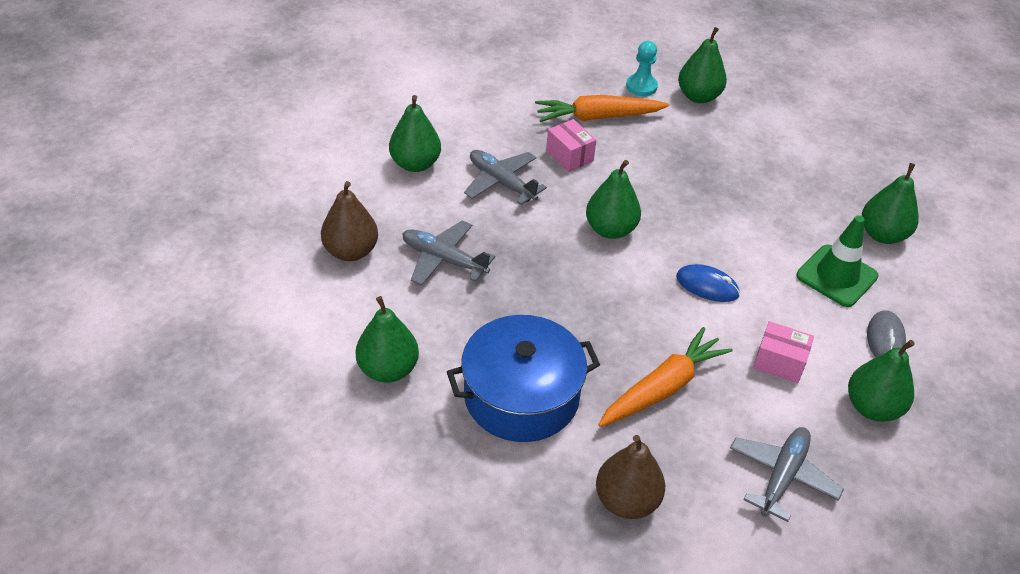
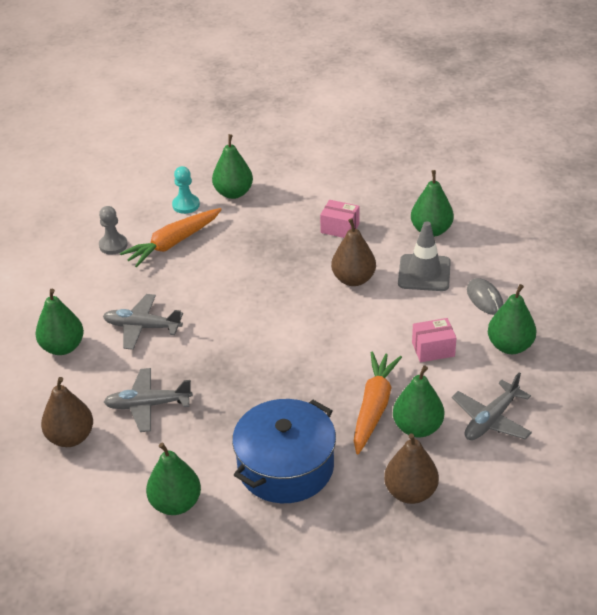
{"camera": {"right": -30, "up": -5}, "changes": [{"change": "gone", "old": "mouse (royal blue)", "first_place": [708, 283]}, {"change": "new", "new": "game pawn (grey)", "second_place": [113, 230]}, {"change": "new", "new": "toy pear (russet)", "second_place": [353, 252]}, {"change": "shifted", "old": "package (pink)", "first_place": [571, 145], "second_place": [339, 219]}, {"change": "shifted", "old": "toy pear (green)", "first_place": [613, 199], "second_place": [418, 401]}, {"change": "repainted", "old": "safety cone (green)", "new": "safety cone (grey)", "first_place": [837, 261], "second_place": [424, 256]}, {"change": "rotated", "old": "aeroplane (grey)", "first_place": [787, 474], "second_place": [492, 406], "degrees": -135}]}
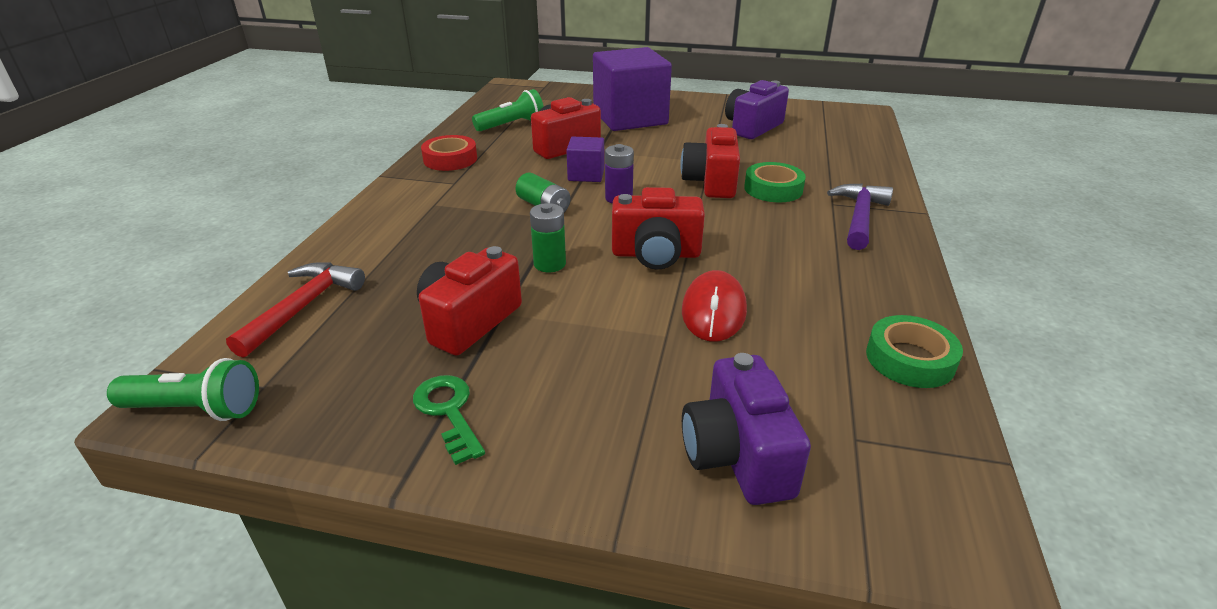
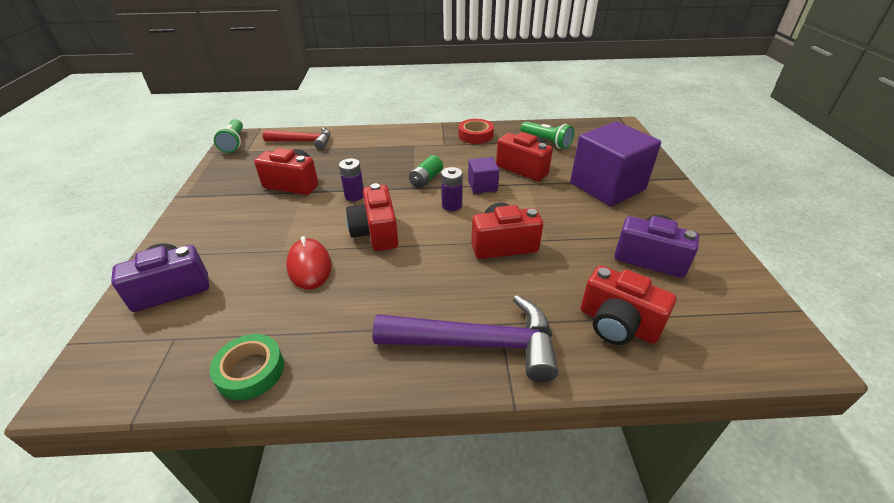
{"camera": {"right": 75, "up": 5}, "changes": [{"change": "gone", "old": "key (green)", "first_place": [449, 420]}, {"change": "gone", "old": "roll of tape (green)", "first_place": [775, 182]}, {"change": "new", "new": "compact camera (scarlet)", "second_place": [628, 305]}, {"change": "repainted", "old": "power cell (green)", "new": "power cell (purple)", "first_place": [548, 237], "second_place": [351, 179]}, {"change": "rotated", "old": "mouse (scarlet)", "first_place": [714, 305], "second_place": [309, 263], "degrees": 75}, {"change": "scaled", "old": "claw hammer (purple)", "first_place": [860, 217], "second_place": [465, 338], "factor": 1.53}]}
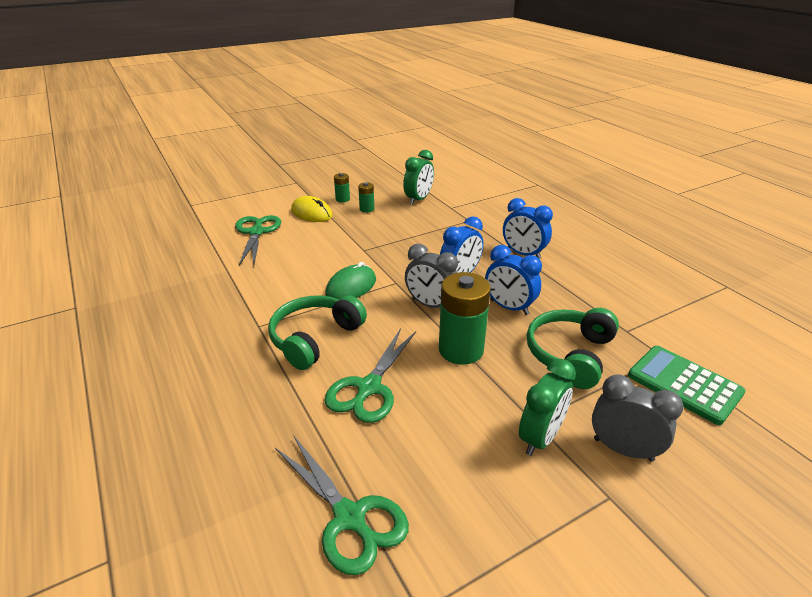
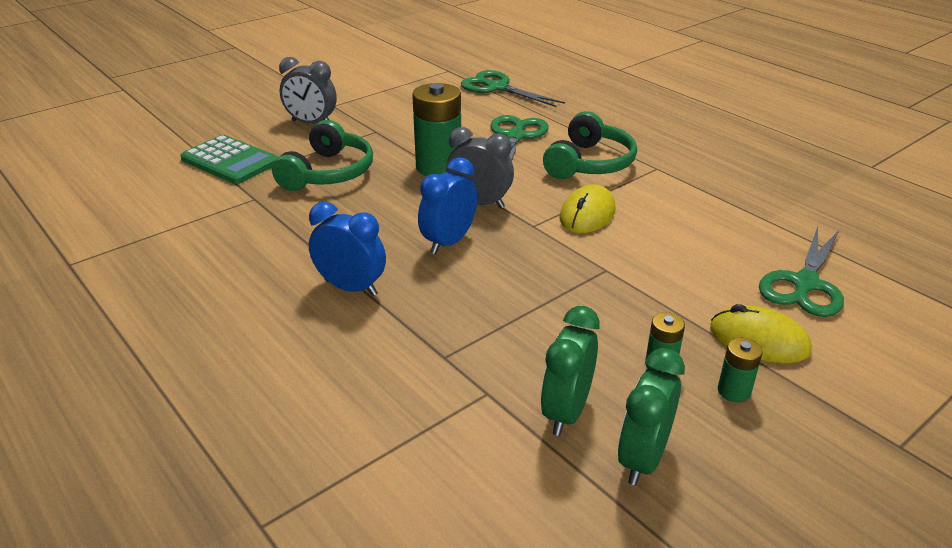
{"camera": {"right": 170, "up": 0}, "changes": [{"change": "gone", "old": "clock (royal blue)", "first_place": [513, 280]}, {"change": "shifted", "old": "clock (green)", "first_place": [547, 407], "second_place": [651, 416]}, {"change": "repainted", "old": "mouse (green)", "new": "mouse (bright yellow)", "first_place": [350, 280], "second_place": [588, 208]}, {"change": "rotated", "old": "shears (green)", "first_place": [258, 240], "second_place": [801, 272], "degrees": 45}]}
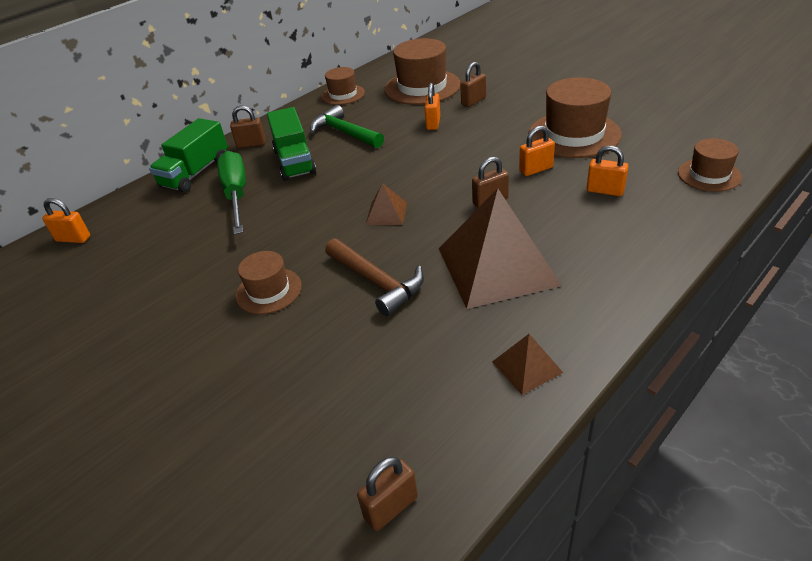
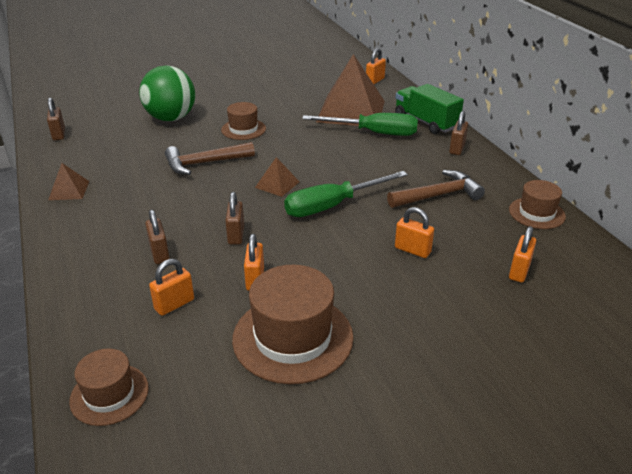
{"camera": {"right": 110, "up": -5}, "changes": [{"change": "gone", "old": "lorry (green)", "first_place": [291, 144]}, {"change": "new", "new": "play ball (green)", "second_place": [167, 93]}, {"change": "new", "new": "screwdriver (green)", "second_place": [346, 194]}, {"change": "shifted", "old": "solid pyramid (russet)", "first_place": [500, 248], "second_place": [350, 90]}, {"change": "shifted", "old": "small lock (russet)", "first_place": [473, 84], "second_place": [157, 237]}, {"change": "swapped", "old": "hat (russet)", "new": "small lock (bright orange)", "first_place": [422, 71], "second_place": [522, 254]}, {"change": "repainted", "old": "claw hammer (green)", "new": "claw hammer (russet)", "first_place": [347, 126], "second_place": [436, 189]}]}
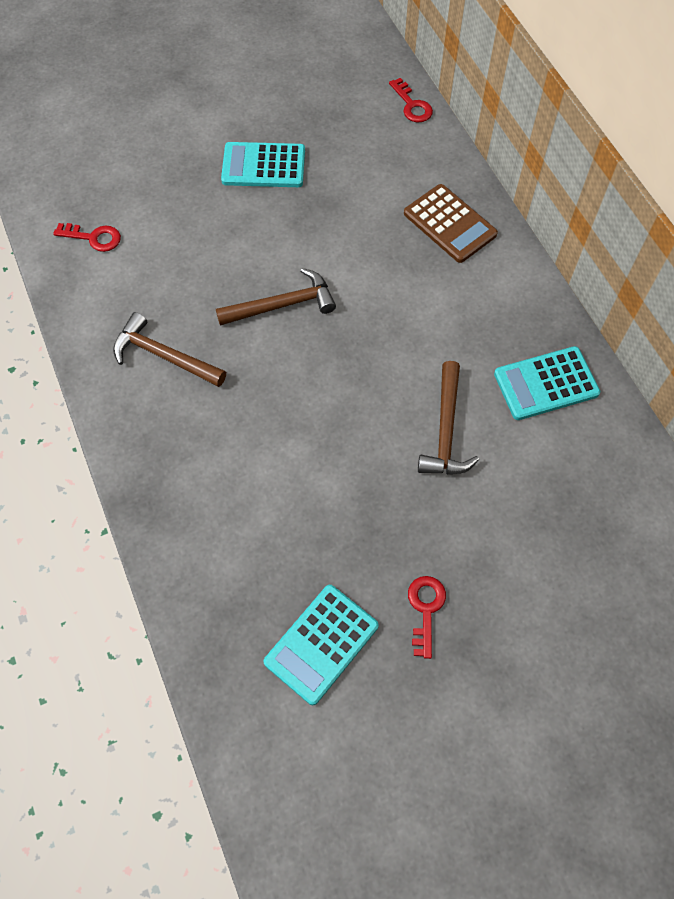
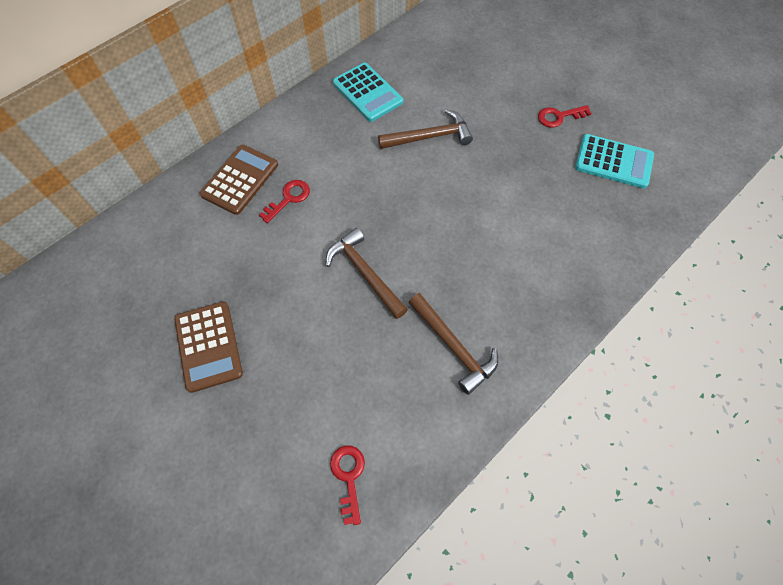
{"camera": {"right": -110, "up": 0}, "changes": [{"change": "shifted", "old": "key (scarlet)", "first_place": [411, 100], "second_place": [284, 201]}, {"change": "repainted", "old": "pocket calculator (aqua)", "new": "pocket calculator (russet)", "first_place": [263, 164], "second_place": [208, 347]}, {"change": "rotated", "old": "claw hammer (russet)", "first_place": [169, 349], "second_place": [453, 344], "degrees": -45}]}
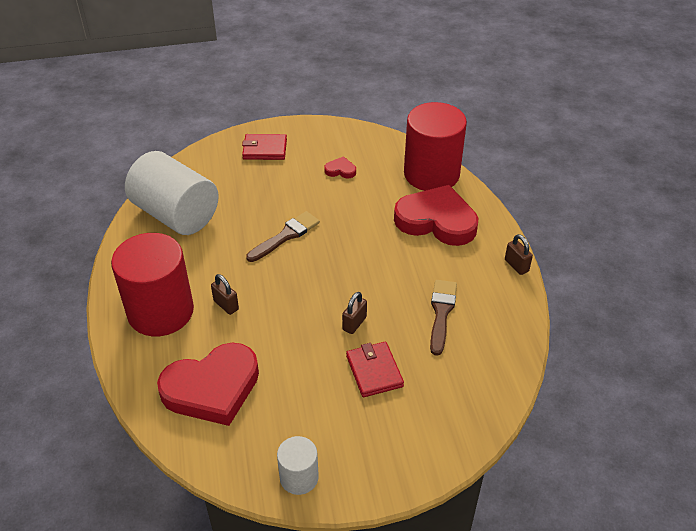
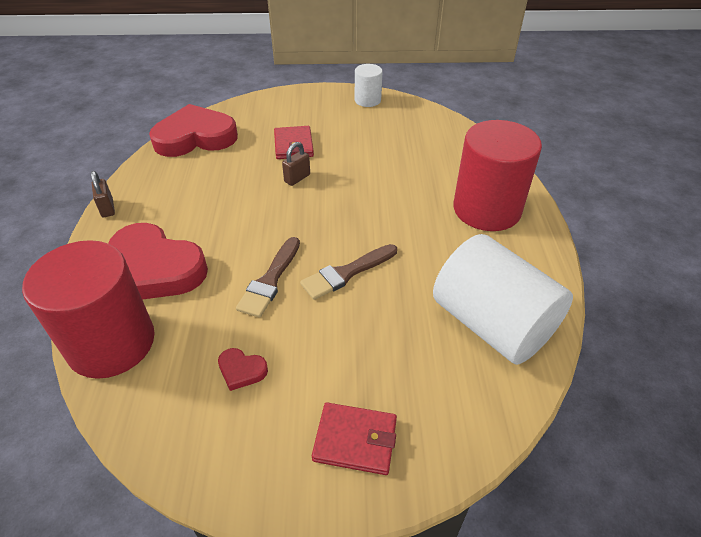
{"camera": {"right": -170, "up": 0}, "changes": [{"change": "gone", "old": "small lock (russet)", "first_place": [225, 294]}, {"change": "shifted", "old": "love heart (scarlet)", "first_place": [208, 384], "second_place": [193, 130]}, {"change": "shifted", "old": "paintbrush (russet)", "first_place": [443, 318], "second_place": [268, 277]}]}
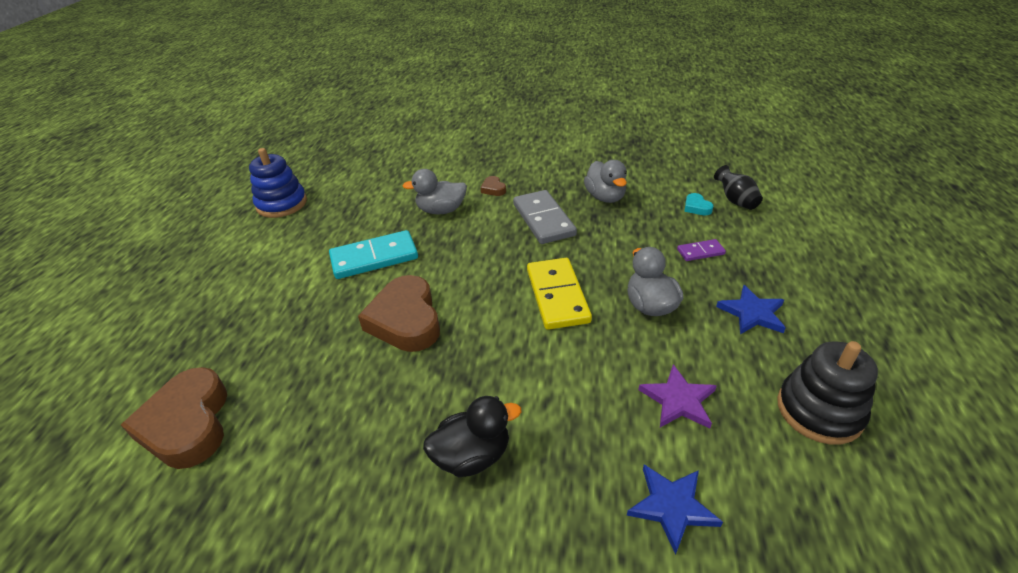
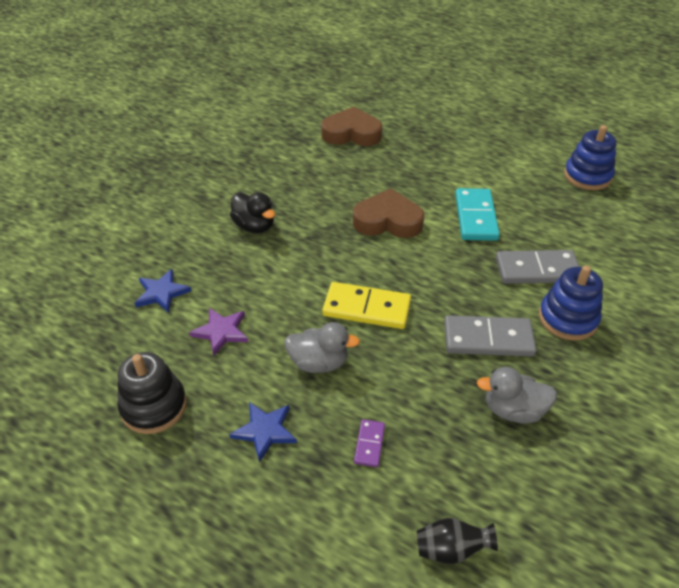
{"camera": {"right": 110, "up": 5}, "changes": [{"change": "gone", "old": "love heart (aqua)", "first_place": [698, 204]}, {"change": "swapped", "old": "duck (grey)", "new": "domino (grey)", "first_place": [435, 191], "second_place": [537, 267]}, {"change": "swapped", "old": "love heart (russet)", "new": "stacking toy (royal blue)", "first_place": [493, 186], "second_place": [571, 302]}, {"change": "rotated", "old": "duck (ebony)", "first_place": [472, 436], "second_place": [252, 212], "degrees": -45}]}
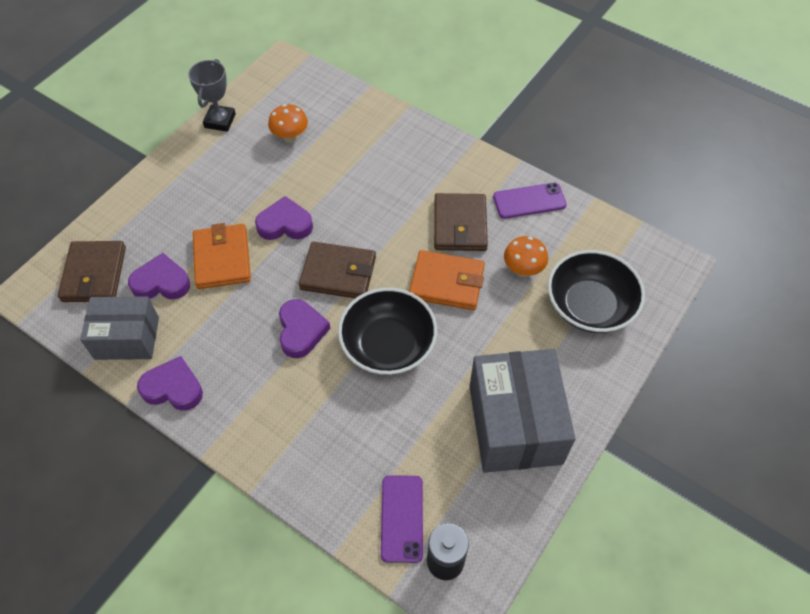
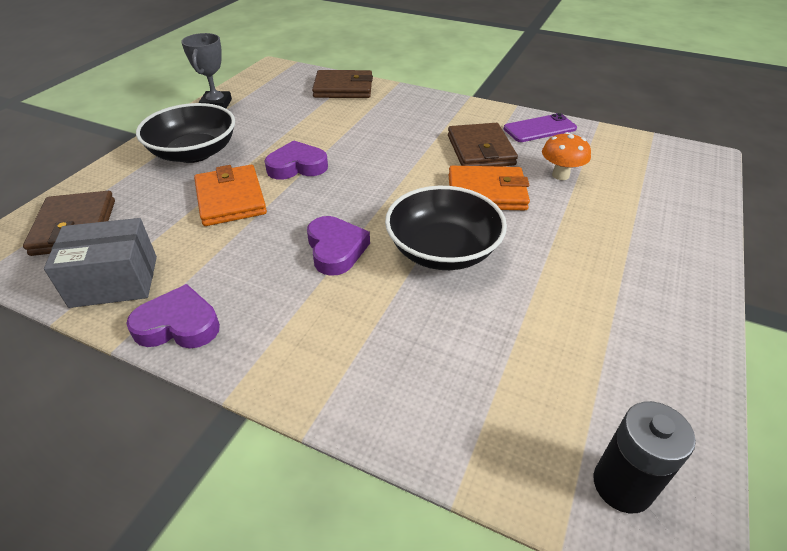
{"camera": {"right": -10, "up": -15}, "changes": [{"change": "gone", "old": "love heart (purple)", "first_place": [159, 276]}, {"change": "gone", "old": "toadstool (bright orange)", "first_place": [288, 123]}, {"change": "gone", "old": "phone (purple)", "first_place": [402, 519]}, {"change": "gone", "old": "package (grey)", "first_place": [522, 411]}, {"change": "shifted", "old": "wallet (russet)", "first_place": [337, 269], "second_place": [342, 84]}, {"change": "shifted", "old": "serving bowl (ebony)", "first_place": [596, 291], "second_place": [185, 133]}]}
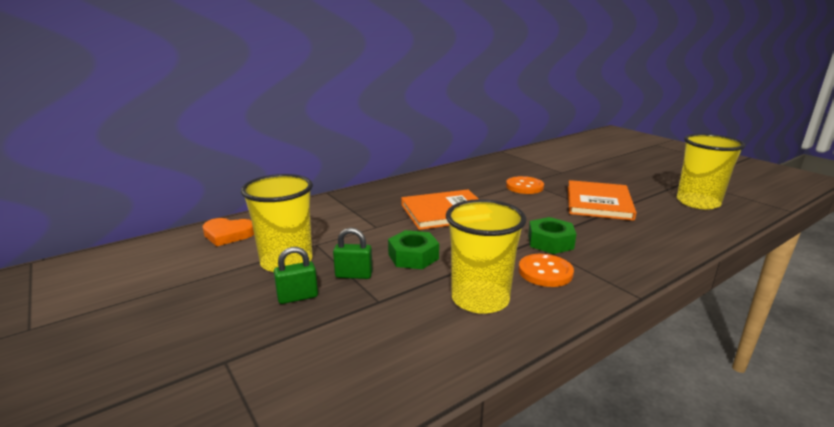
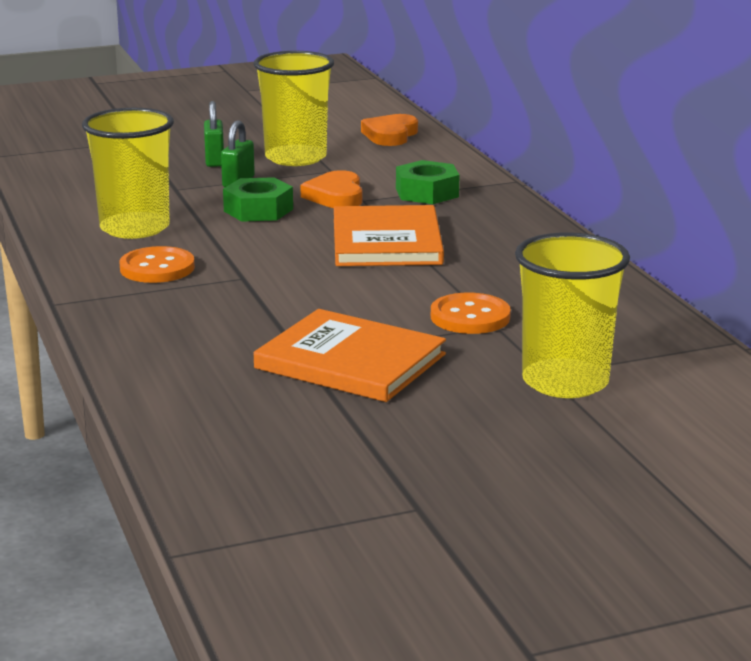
{"camera": {"right": 105, "up": 0}, "changes": [{"change": "new", "new": "love heart (bright orange)", "second_place": [331, 189]}, {"change": "shifted", "old": "nut (green)", "first_place": [552, 235], "second_place": [427, 182]}, {"change": "shifted", "old": "cup (bright yellow)", "first_place": [711, 171], "second_place": [572, 315]}]}
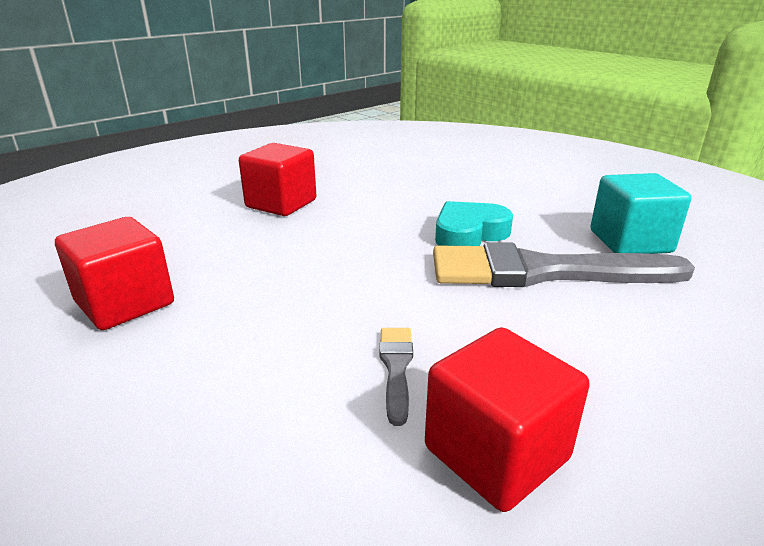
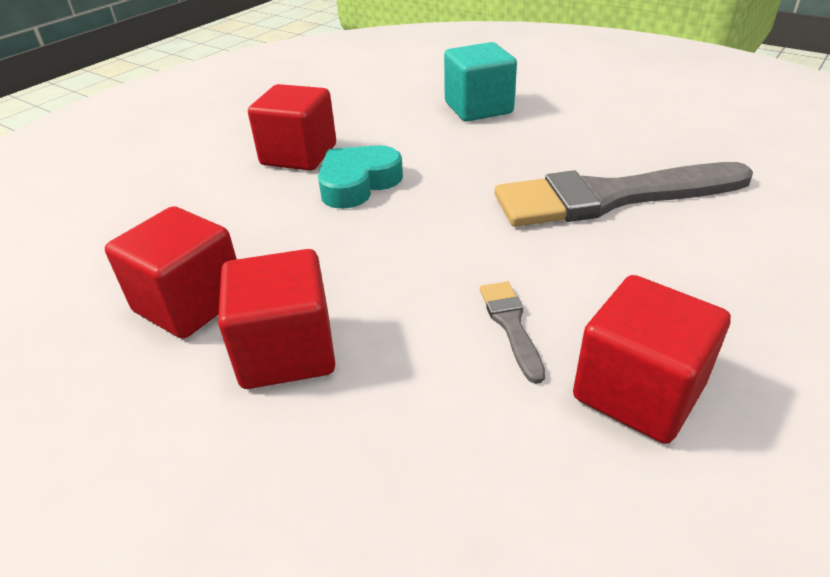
{"camera": {"right": -10, "up": 10}, "changes": [{"change": "new", "new": "block (scarlet)", "second_place": [277, 319]}, {"change": "shifted", "old": "love heart (aqua)", "first_place": [474, 223], "second_place": [360, 177]}, {"change": "shifted", "old": "block (aqua)", "first_place": [640, 213], "second_place": [480, 82]}]}
